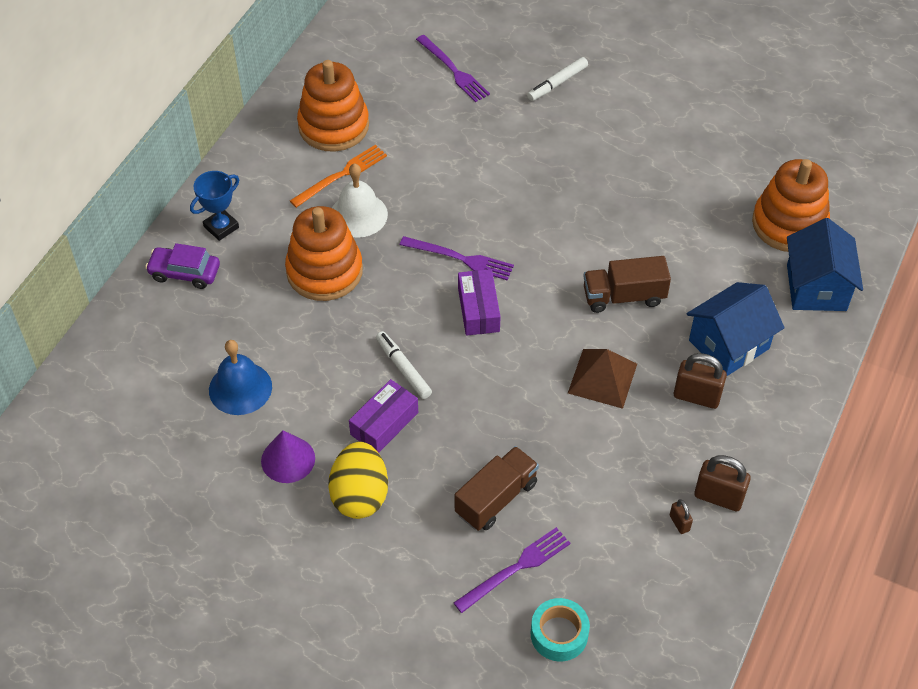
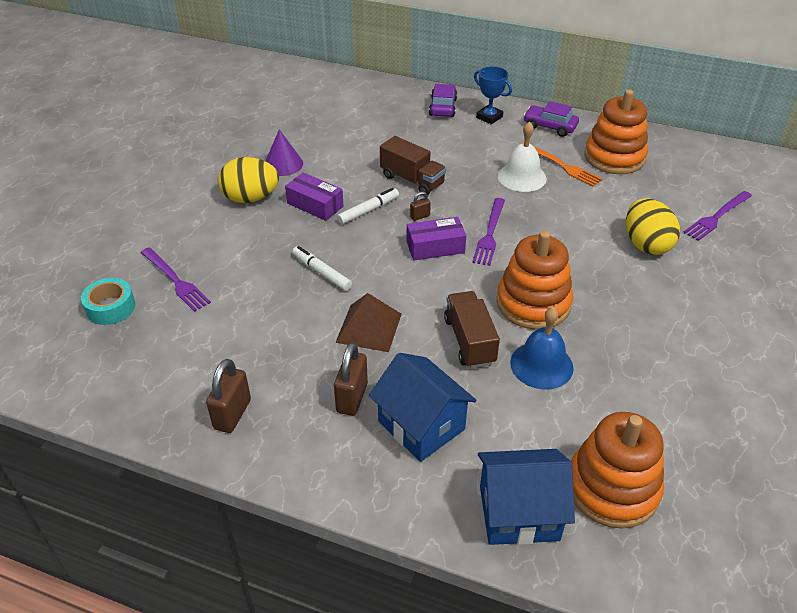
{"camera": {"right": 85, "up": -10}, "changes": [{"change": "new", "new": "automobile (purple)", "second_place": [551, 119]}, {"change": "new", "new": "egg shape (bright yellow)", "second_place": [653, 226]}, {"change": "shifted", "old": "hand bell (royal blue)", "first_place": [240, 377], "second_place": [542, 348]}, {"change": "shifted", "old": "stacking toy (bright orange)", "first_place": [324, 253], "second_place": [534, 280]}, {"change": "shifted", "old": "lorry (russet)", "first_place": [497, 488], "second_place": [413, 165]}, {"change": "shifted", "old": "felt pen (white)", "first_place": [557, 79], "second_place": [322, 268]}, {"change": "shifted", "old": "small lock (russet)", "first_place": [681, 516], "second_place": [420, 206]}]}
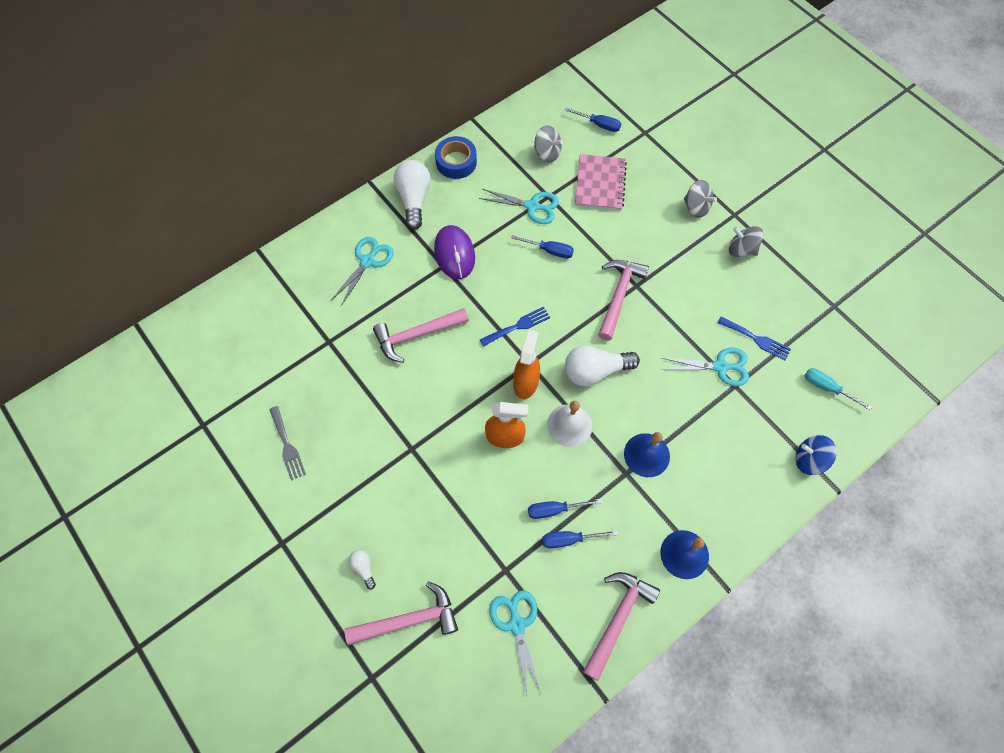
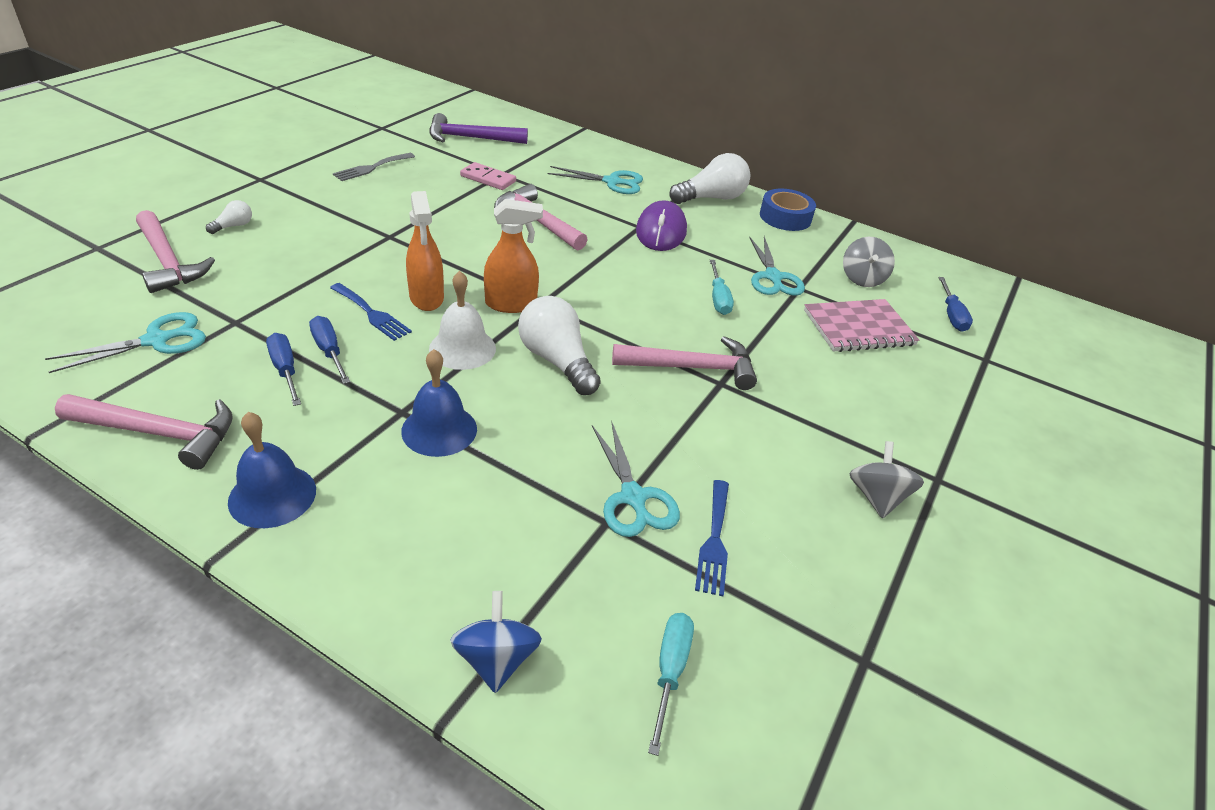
{"camera": {"right": 65, "up": -25}, "changes": [{"change": "gone", "old": "whirligig (grey)", "first_place": [700, 199]}, {"change": "new", "new": "claw hammer (purple)", "second_place": [478, 128]}, {"change": "new", "new": "domino (pink)", "second_place": [488, 176]}, {"change": "shifted", "old": "dinner fork (royal blue)", "first_place": [515, 327], "second_place": [371, 312]}, {"change": "repainted", "old": "screwdriver (royal blue)", "new": "screwdriver (aqua)", "first_place": [542, 246], "second_place": [722, 287]}, {"change": "rotated", "old": "mouse (purple)", "first_place": [454, 252], "second_place": [661, 225], "degrees": -45}]}
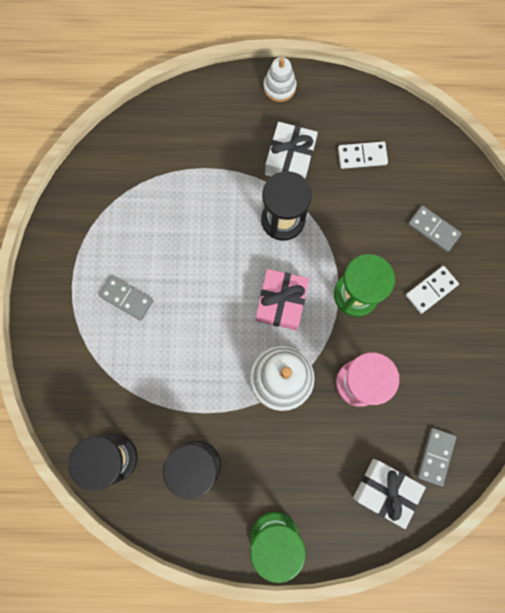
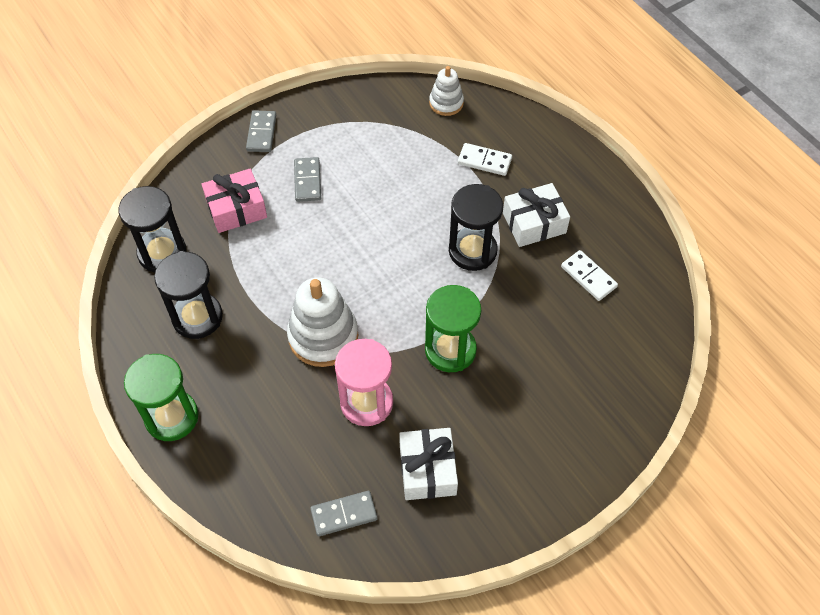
{"camera": {"right": 55, "up": -20}, "changes": [{"change": "shifted", "old": "wrapped gift (pink)", "first_place": [282, 299], "second_place": [234, 201]}, {"change": "shifted", "old": "stacking toy (white)", "first_place": [280, 79], "second_place": [446, 91]}, {"change": "shifted", "old": "wrapped gift (white)", "first_place": [389, 494], "second_place": [428, 464]}, {"change": "shifted", "old": "domino (white)", "first_place": [432, 290], "second_place": [485, 159]}, {"change": "shifted", "old": "domino (grey)", "first_place": [435, 229], "second_place": [261, 131]}]}
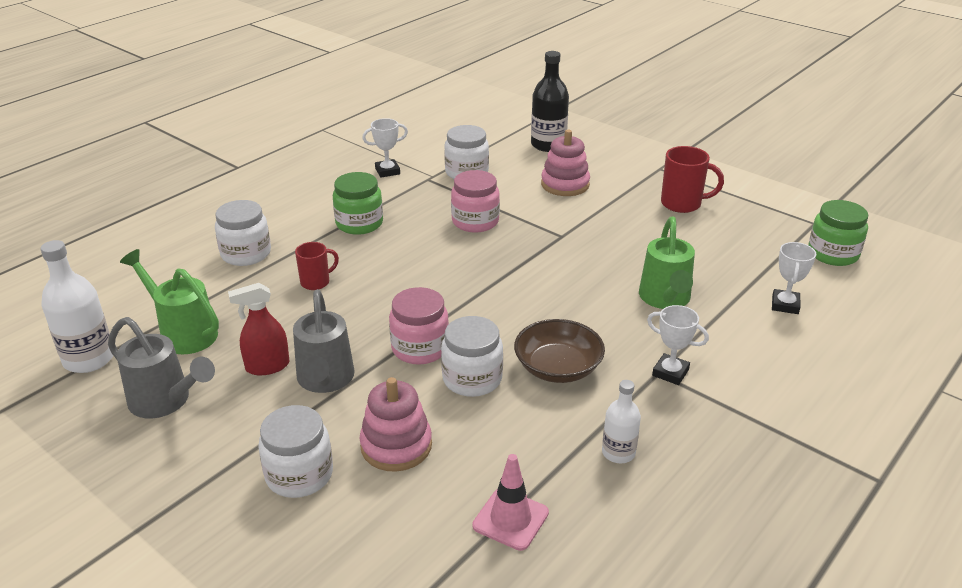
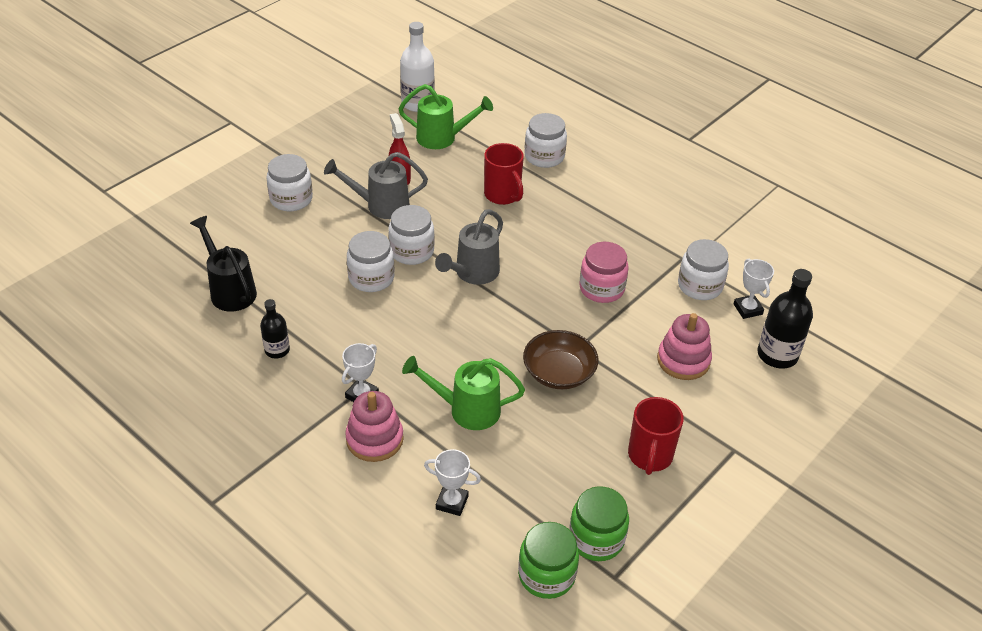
{"camera": {"right": 90, "up": 10}, "changes": [{"change": "shifted", "old": "watering can (grey)", "first_place": [161, 367], "second_place": [469, 247]}, {"change": "shifted", "old": "preserve jar (green)", "first_place": [358, 203], "second_place": [599, 523]}, {"change": "shifted", "old": "stacking toy (pink)", "first_place": [395, 424], "second_place": [374, 426]}, {"change": "shifted", "old": "prize cup (white)", "first_place": [385, 148], "second_place": [754, 289]}, {"change": "shifted", "old": "serving bowl (russet)", "first_place": [559, 351], "second_place": [560, 359]}, {"change": "swapped", "old": "safety cone (pink)", "new": "watering can (ebony)", "first_place": [510, 502], "second_place": [223, 264]}, {"change": "repainted", "old": "preserve jar (pink)", "new": "preserve jar (white)", "first_place": [419, 325], "second_place": [411, 235]}, {"change": "repainted", "old": "bottle (white)", "new": "bottle (ebony)", "first_place": [621, 421], "second_place": [275, 328]}, {"change": "rotated", "old": "watering can (green)", "first_place": [169, 301], "second_place": [446, 116], "degrees": 60}, {"change": "scaled", "old": "coffee mug (scarlet)", "first_place": [317, 266], "second_place": [504, 174], "factor": 1.56}]}
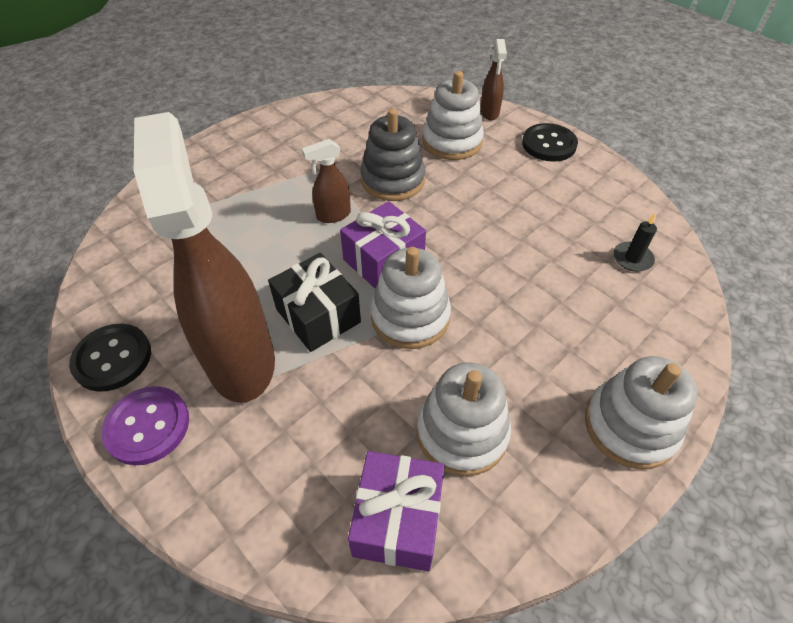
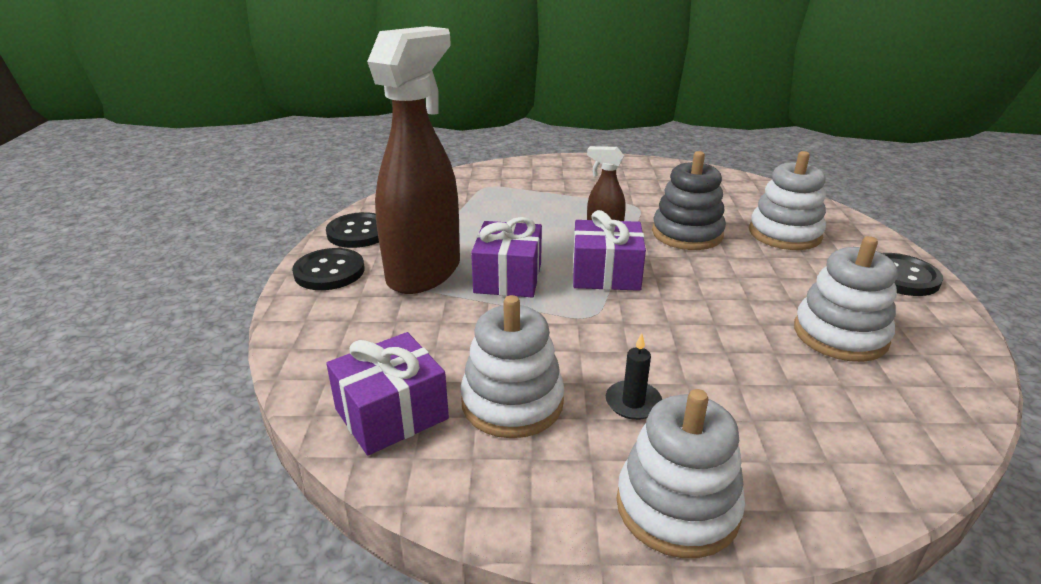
{"camera": {"right": 45, "up": -20}, "changes": [{"change": "gone", "old": "sprayer (russet)", "first_place": [493, 79]}, {"change": "shifted", "old": "stacking toy (white)", "first_place": [410, 298], "second_place": [846, 299]}, {"change": "shifted", "old": "wax candle (ebony)", "first_place": [635, 242], "second_place": [634, 376]}, {"change": "repainted", "old": "button (purple)", "new": "button (ebony)", "first_place": [145, 425], "second_place": [328, 269]}, {"change": "repainted", "old": "wrapped gift (ebony)", "new": "wrapped gift (purple)", "first_place": [314, 302], "second_place": [506, 257]}]}
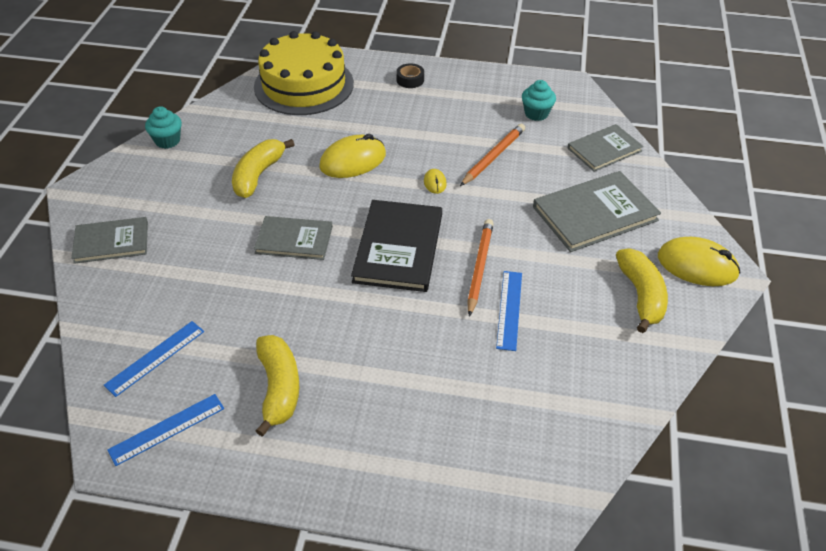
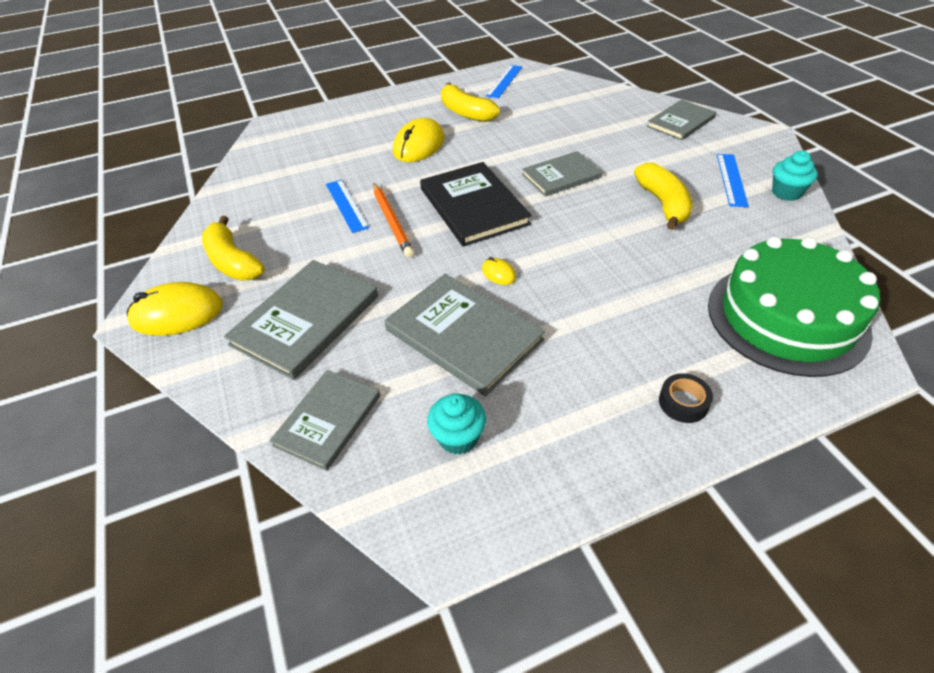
{"camera": {"right": 150, "up": 0}, "changes": [{"change": "shifted", "old": "straightedge (royal blue)", "first_place": [154, 359], "second_place": [733, 180]}, {"change": "shifted", "old": "mouse (bright yellow)", "first_place": [352, 156], "second_place": [418, 140]}, {"change": "swapped", "old": "pencil (bright orange)", "new": "book (grey)", "first_place": [492, 155], "second_place": [464, 335]}, {"change": "repainted", "old": "cake (bright yellow)", "new": "cake (green)", "first_place": [304, 73], "second_place": [794, 306]}]}
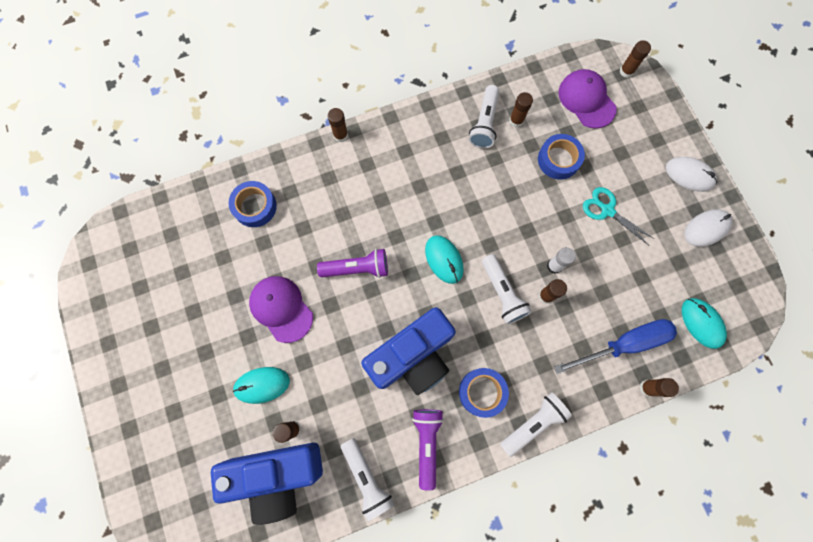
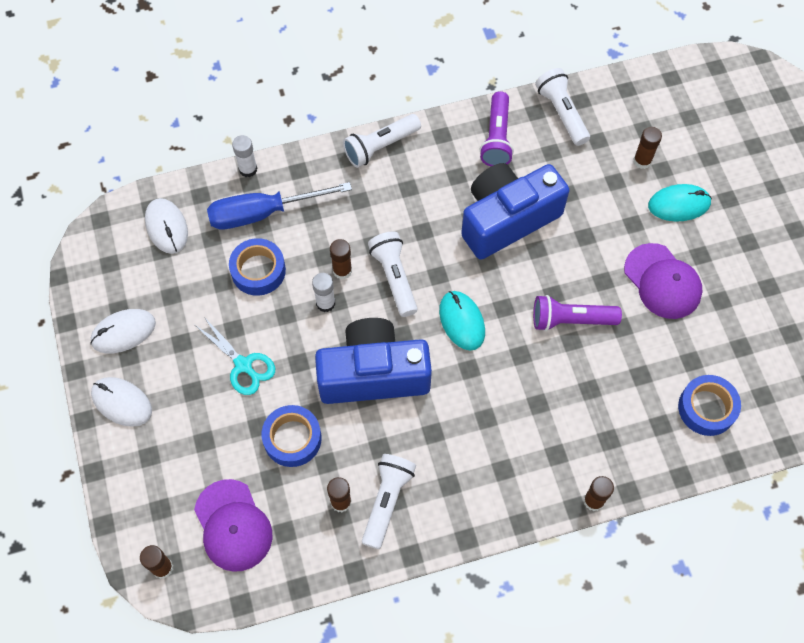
{"camera": {"right": -175, "up": -10}, "changes": [{"change": "shifted", "old": "compact camera (royal blue)", "first_place": [267, 484], "second_place": [373, 361]}, {"change": "shifted", "old": "roll of tape (royal blue)", "first_place": [484, 393], "second_place": [257, 267]}, {"change": "repainted", "old": "stick of glue (russet)", "new": "stick of glue (white)", "first_place": [659, 387], "second_place": [244, 156]}, {"change": "repainted", "old": "mouse (aqua)", "new": "mouse (white)", "first_place": [704, 323], "second_place": [166, 226]}]}
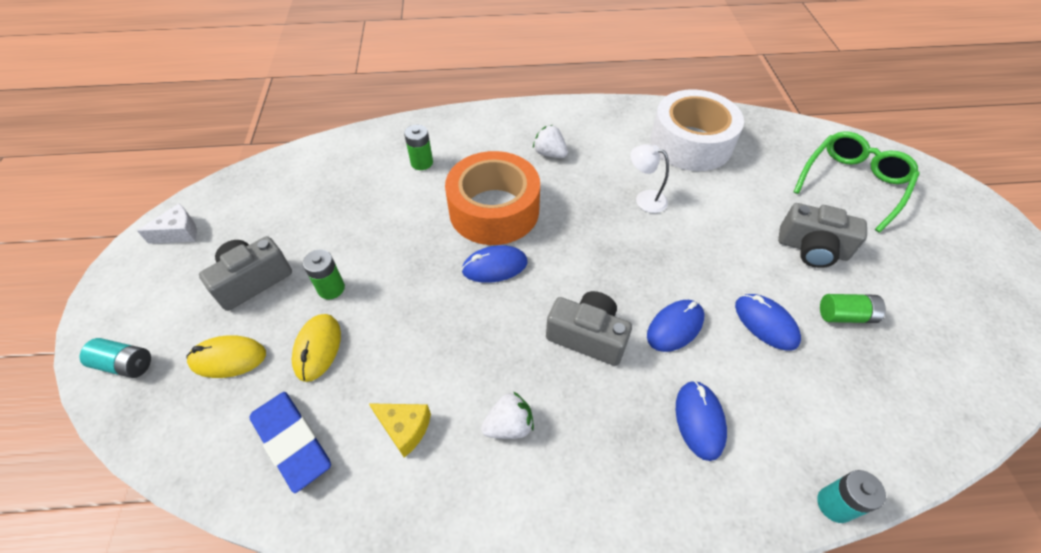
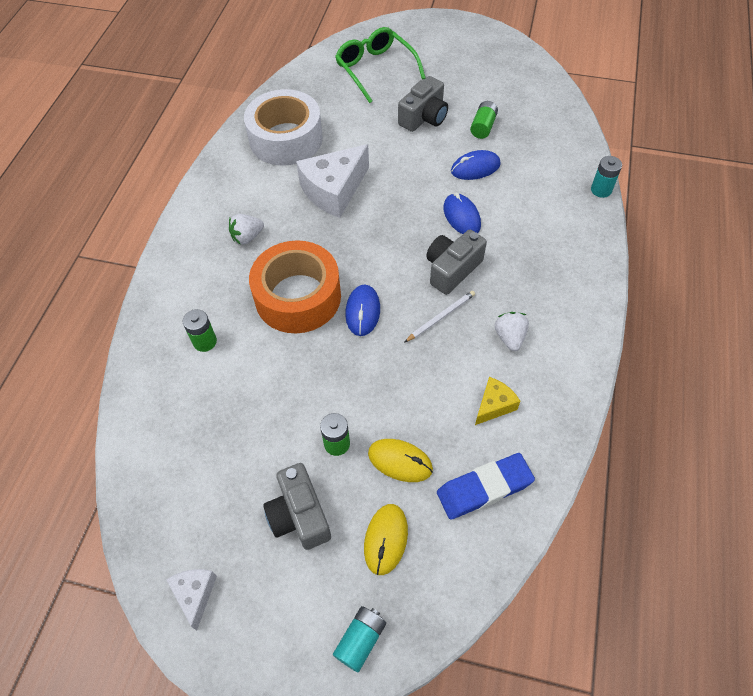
{"camera": {"right": -70, "up": 5}, "changes": [{"change": "gone", "old": "mouse (royal blue)", "first_place": [701, 420]}, {"change": "new", "new": "pencil (white)", "second_place": [439, 317]}, {"change": "swapped", "old": "desk lamp (white)", "new": "piece of cheese (white)", "first_place": [649, 178], "second_place": [332, 181]}]}
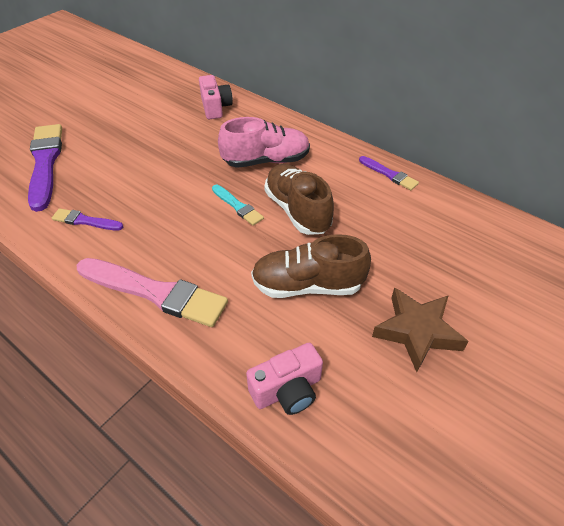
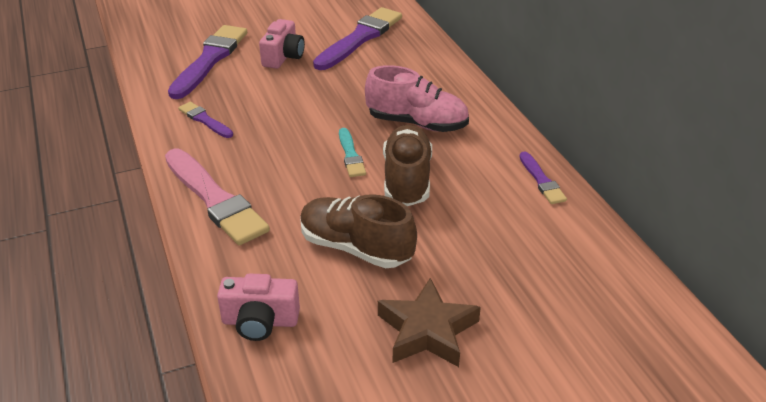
{"camera": {"right": 30, "up": -10}, "changes": [{"change": "new", "new": "paintbrush (purple)", "second_place": [357, 38]}, {"change": "shifted", "old": "compact camera (pink)", "first_place": [215, 97], "second_place": [282, 44]}]}
